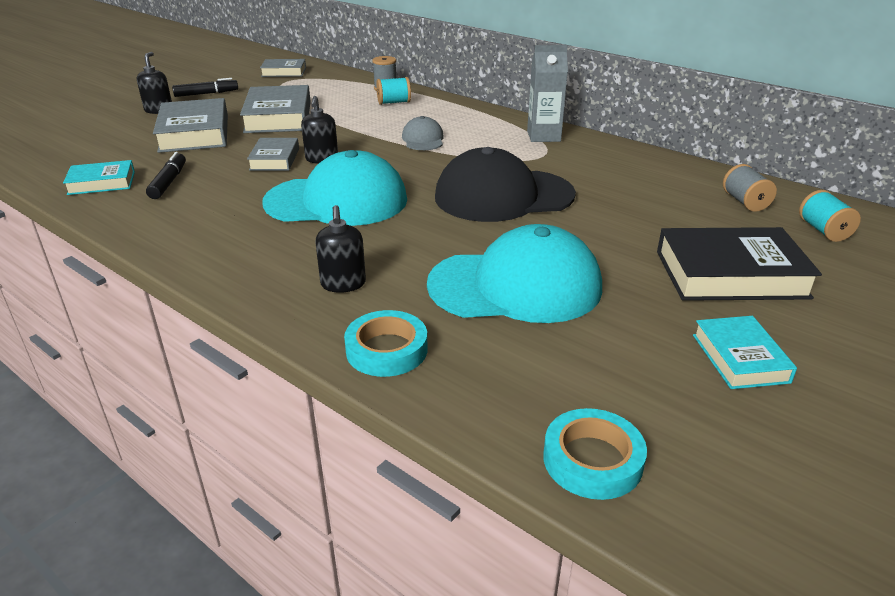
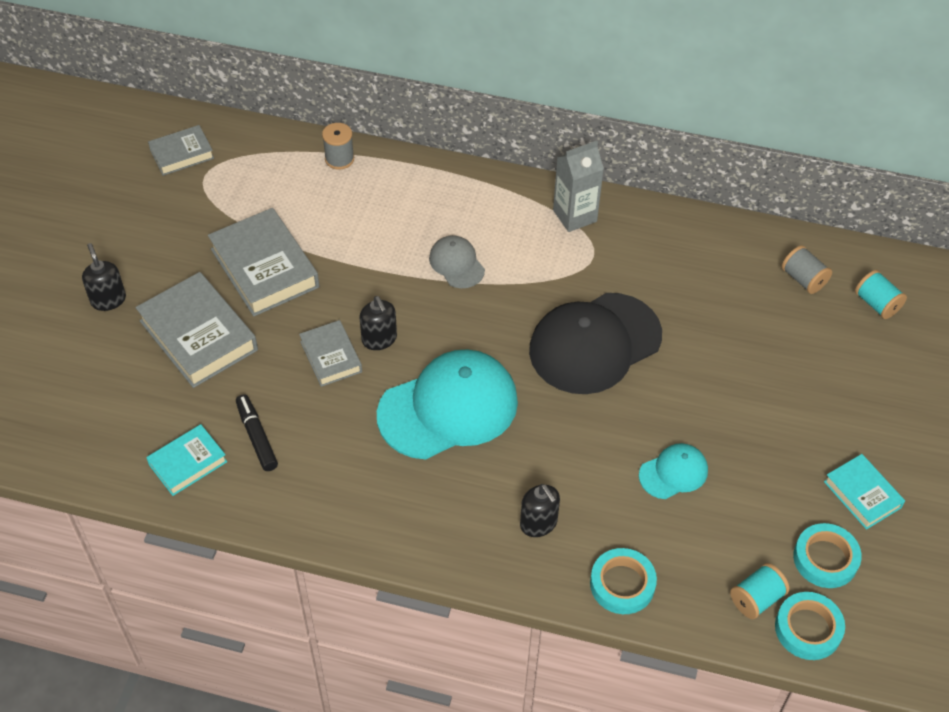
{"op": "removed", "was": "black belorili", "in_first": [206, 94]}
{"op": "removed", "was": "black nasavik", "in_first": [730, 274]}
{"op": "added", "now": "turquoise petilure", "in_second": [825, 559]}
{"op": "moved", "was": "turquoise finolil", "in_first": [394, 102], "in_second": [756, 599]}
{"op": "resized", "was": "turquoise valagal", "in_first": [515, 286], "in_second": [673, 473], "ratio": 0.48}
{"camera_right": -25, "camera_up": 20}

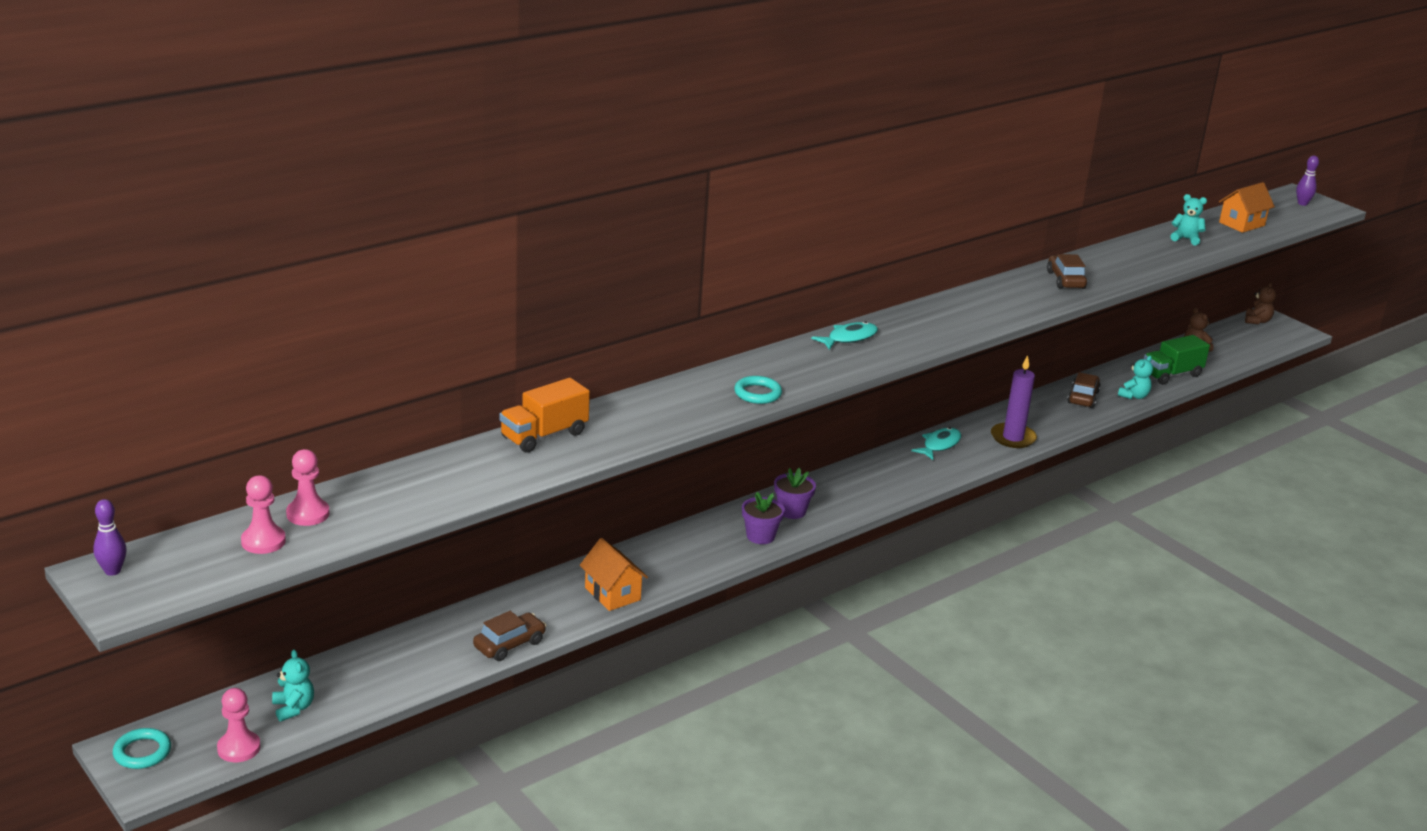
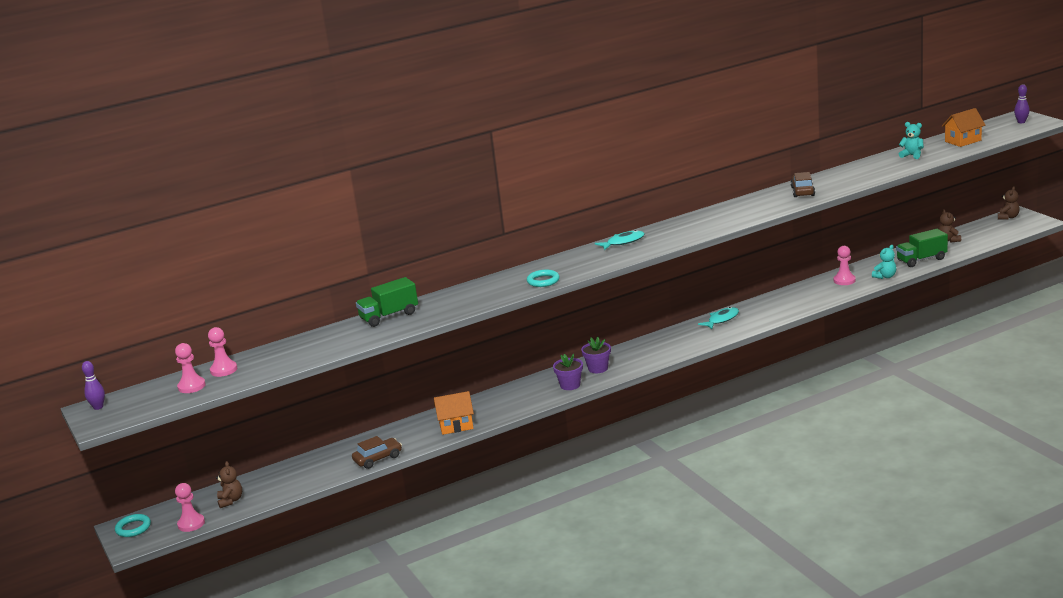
{"op": "removed", "was": "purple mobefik", "in_first": [1013, 438]}
{"op": "replaced", "was": "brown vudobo", "now": "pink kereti", "in_first": [1083, 397], "in_second": [844, 280]}
{"op": "recoloured", "was": "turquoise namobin", "now": "brown namobin", "in_first": [293, 708], "in_second": [230, 501]}
{"op": "recoloured", "was": "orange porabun", "now": "green porabun", "in_first": [544, 435], "in_second": [389, 316]}
{"op": "turned", "was": "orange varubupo", "in_first": [612, 594], "in_second": [456, 426], "clockwise": -75}
{"camera_right": 15, "camera_up": -5}

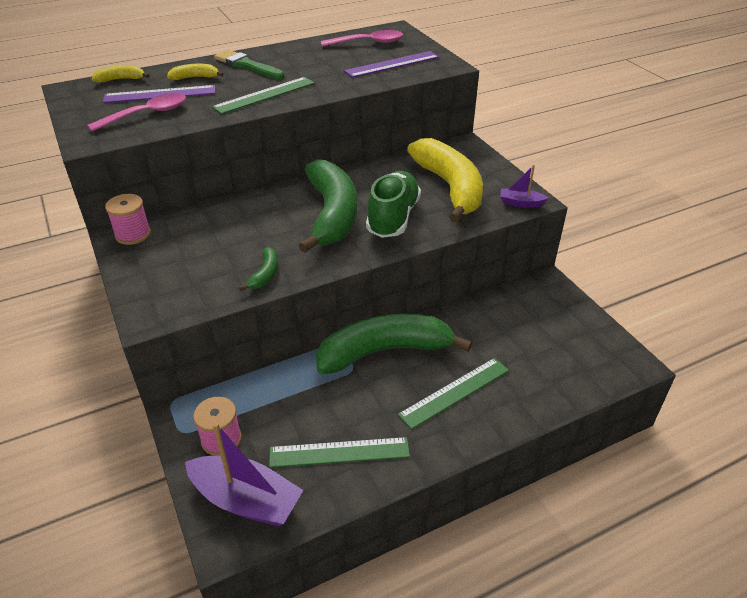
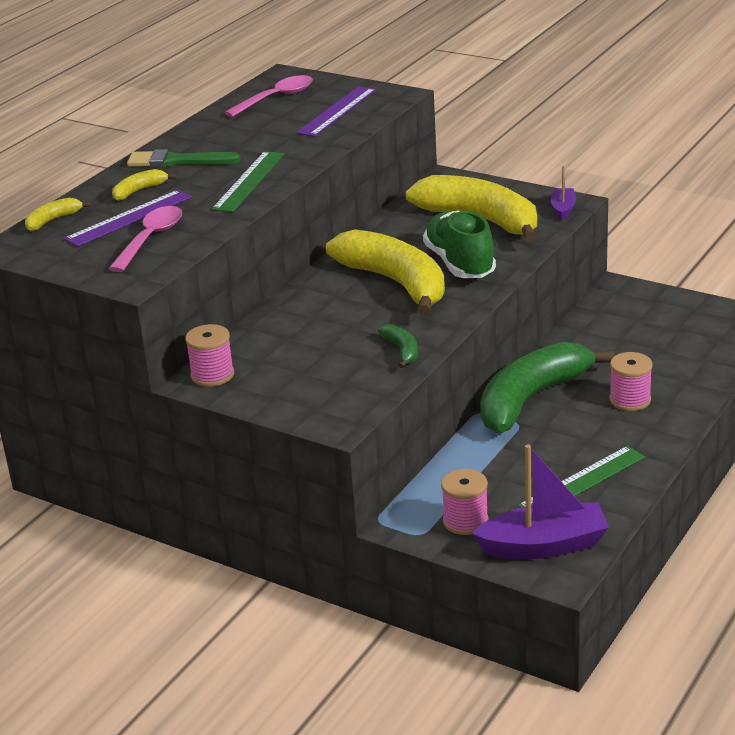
{"op": "replaced", "was": "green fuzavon", "now": "pink finolil", "in_first": [455, 392], "in_second": [630, 400]}
{"op": "recoloured", "was": "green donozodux", "now": "yellow donozodux", "in_first": [332, 214], "in_second": [396, 283]}
{"op": "turned", "was": "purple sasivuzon", "in_first": [521, 203], "in_second": [563, 209], "clockwise": 120}
{"camera_right": -30, "camera_up": -10}

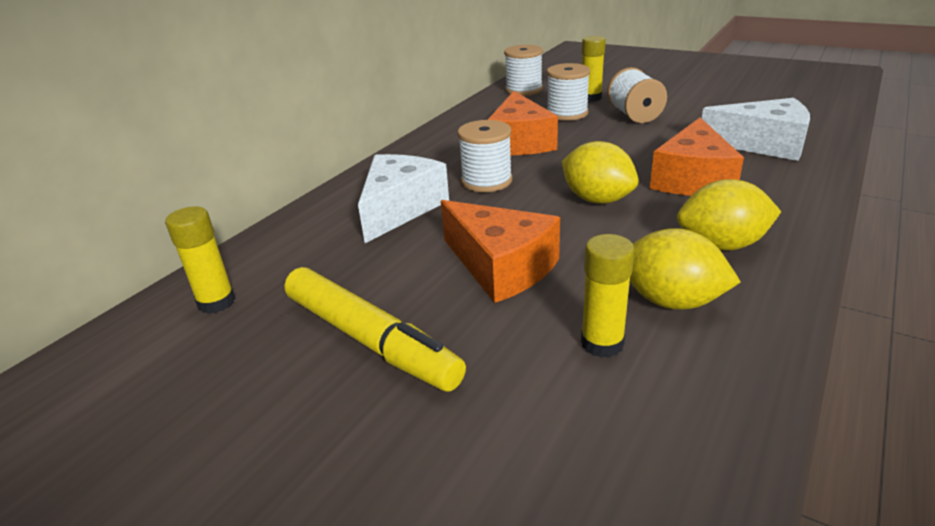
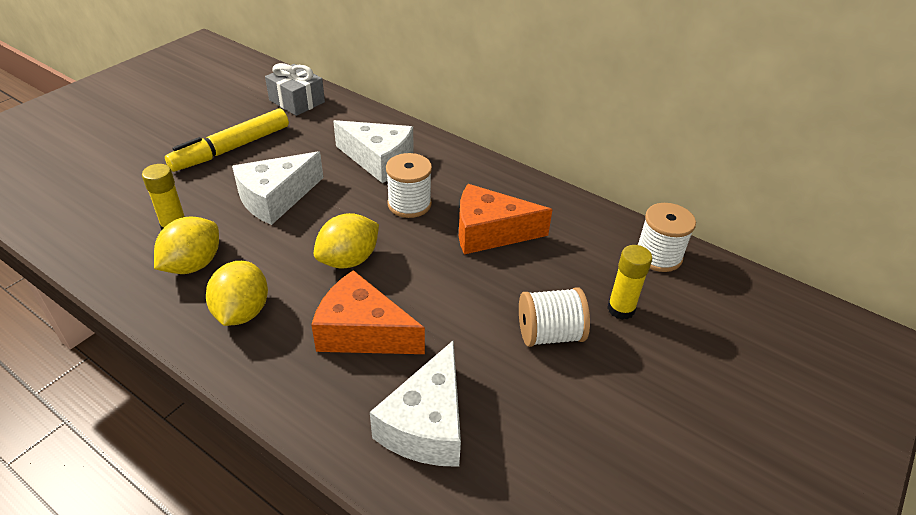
{"op": "removed", "was": "white finolil", "in_first": [567, 113]}
{"op": "replaced", "was": "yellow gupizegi", "now": "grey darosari", "in_first": [216, 302], "in_second": [297, 101]}
{"op": "recoloured", "was": "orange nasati", "now": "white nasati", "in_first": [501, 267], "in_second": [275, 198]}
{"camera_right": 90, "camera_up": 10}

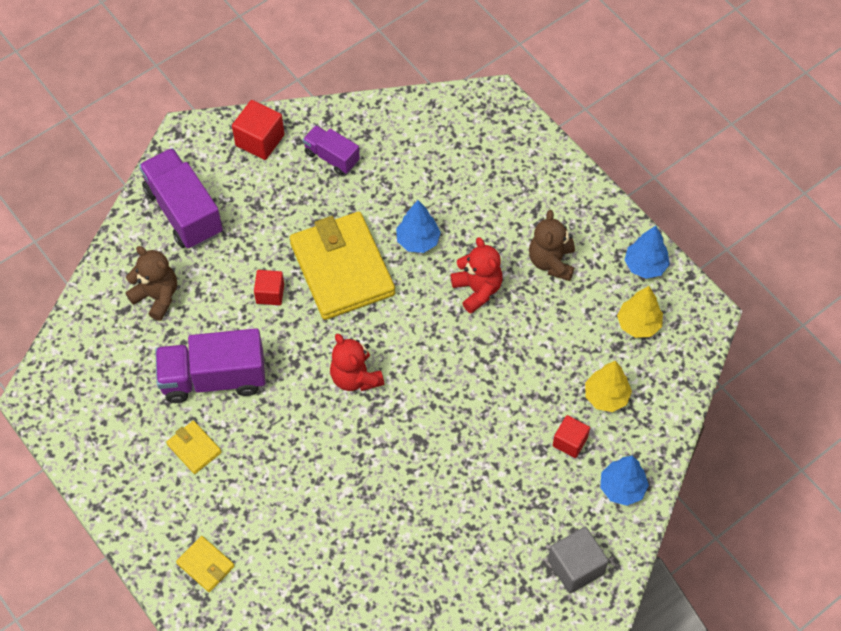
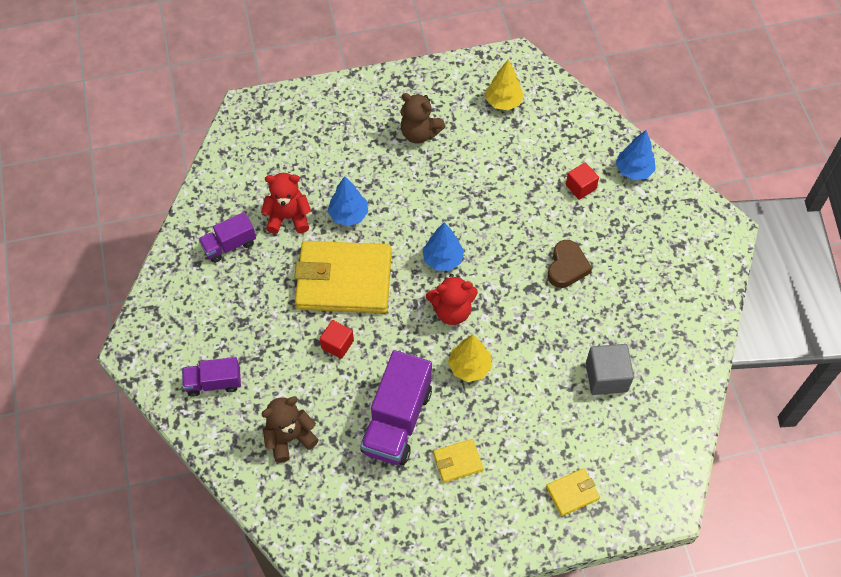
{"op": "removed", "was": "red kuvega", "in_first": [260, 140]}
{"op": "added", "now": "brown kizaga", "in_second": [567, 267]}
{"op": "moved", "was": "red namobin", "in_first": [477, 290], "in_second": [288, 217]}
{"op": "moved", "was": "grey kuvega", "in_first": [575, 567], "in_second": [606, 377]}
{"op": "moved", "was": "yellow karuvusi", "in_first": [606, 396], "in_second": [469, 367]}
{"op": "moved", "was": "blue karuvusi", "in_first": [645, 266], "in_second": [443, 259]}
{"op": "resized", "was": "purple porabun", "in_first": [184, 211], "in_second": [214, 382], "ratio": 0.57}
{"camera_right": -65, "camera_up": 0}

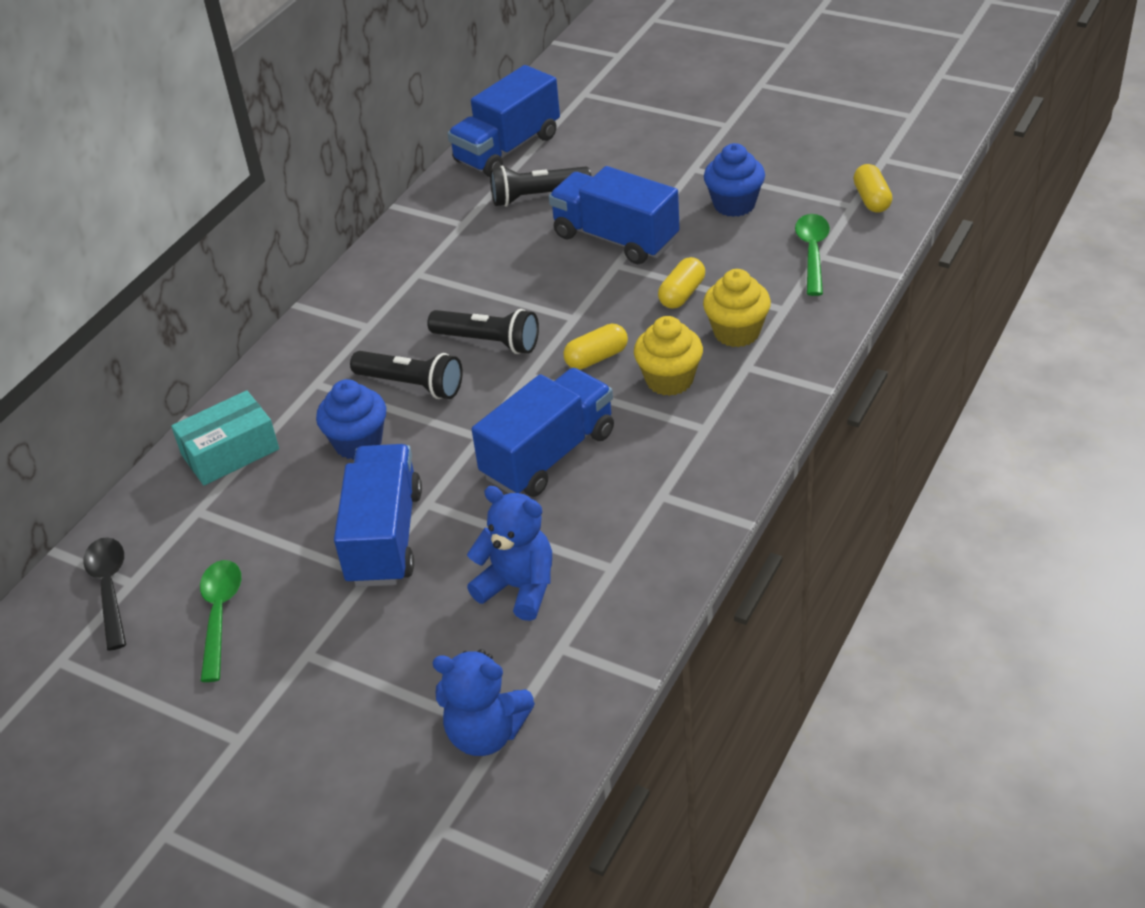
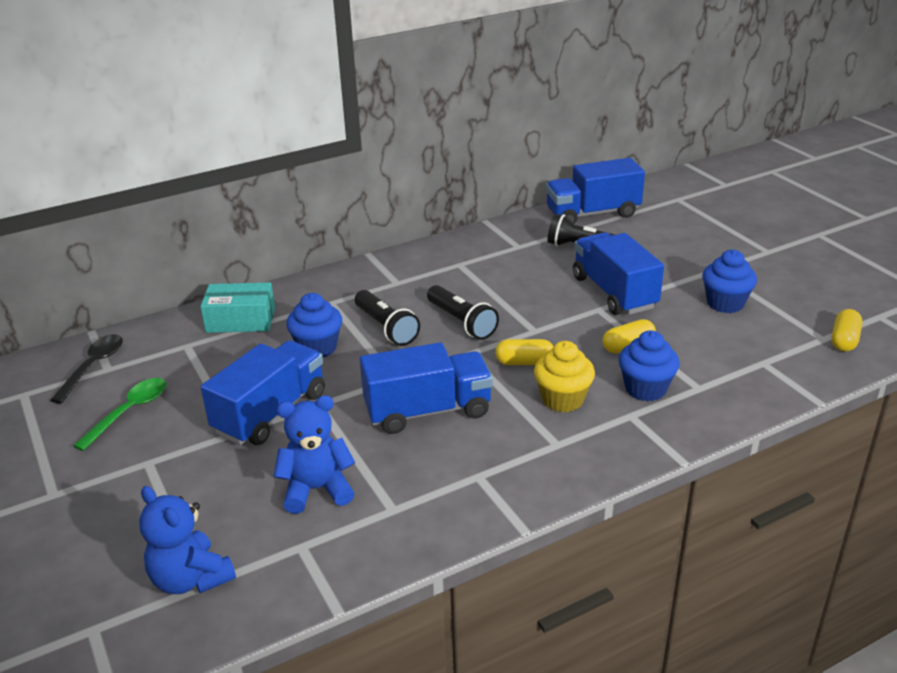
{"op": "removed", "was": "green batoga", "in_first": [812, 253]}
{"op": "recoloured", "was": "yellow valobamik", "now": "blue valobamik", "in_first": [737, 332], "in_second": [645, 389]}
{"op": "turned", "was": "blue namobin", "in_first": [518, 587], "in_second": [317, 489], "clockwise": -75}
{"camera_right": 30, "camera_up": -10}

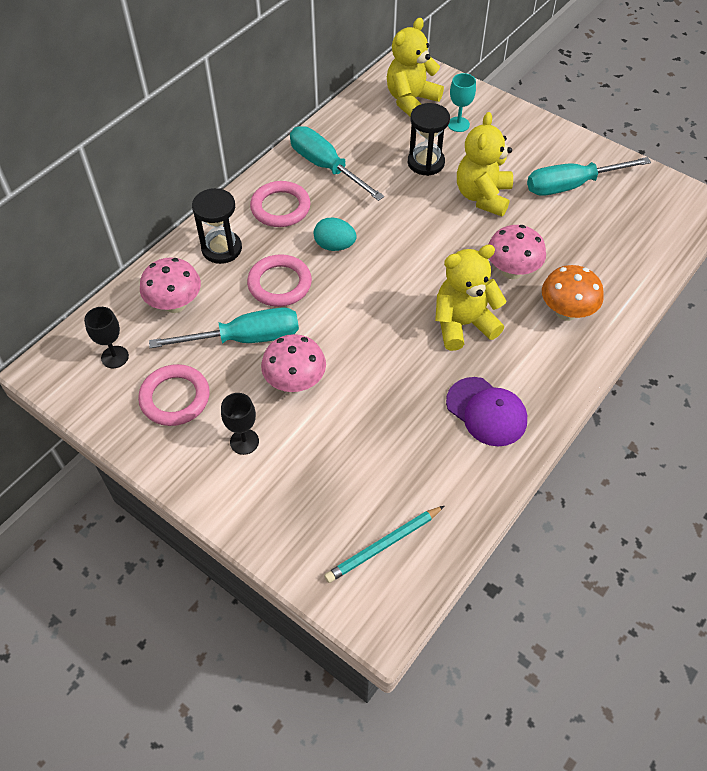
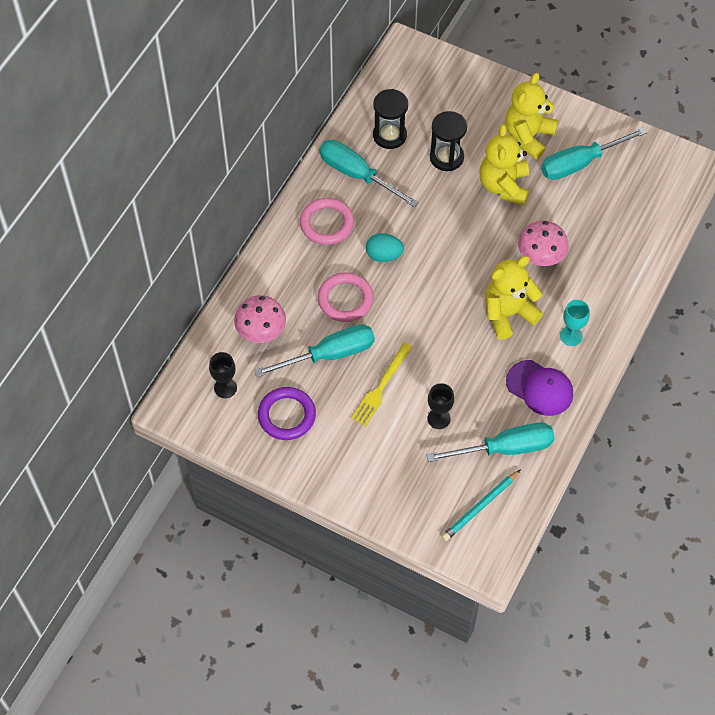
{"op": "removed", "was": "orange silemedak", "in_first": [566, 312]}
{"op": "added", "now": "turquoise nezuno", "in_second": [505, 448]}
{"op": "moved", "was": "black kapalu", "in_first": [221, 249], "in_second": [389, 135]}
{"op": "moved", "was": "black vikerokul", "in_first": [244, 441], "in_second": [438, 418]}
{"op": "moved", "was": "yellow namobin", "in_first": [411, 101], "in_second": [528, 136]}
{"op": "moved", "was": "turquoise vikerokul", "in_first": [458, 124], "in_second": [571, 336]}
{"op": "replaced", "was": "pink silemedak", "now": "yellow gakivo", "in_first": [295, 382], "in_second": [381, 387]}
{"op": "recoloured", "was": "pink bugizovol", "now": "purple bugizovol", "in_first": [175, 398], "in_second": [286, 415]}
{"camera_right": -10, "camera_up": 5}

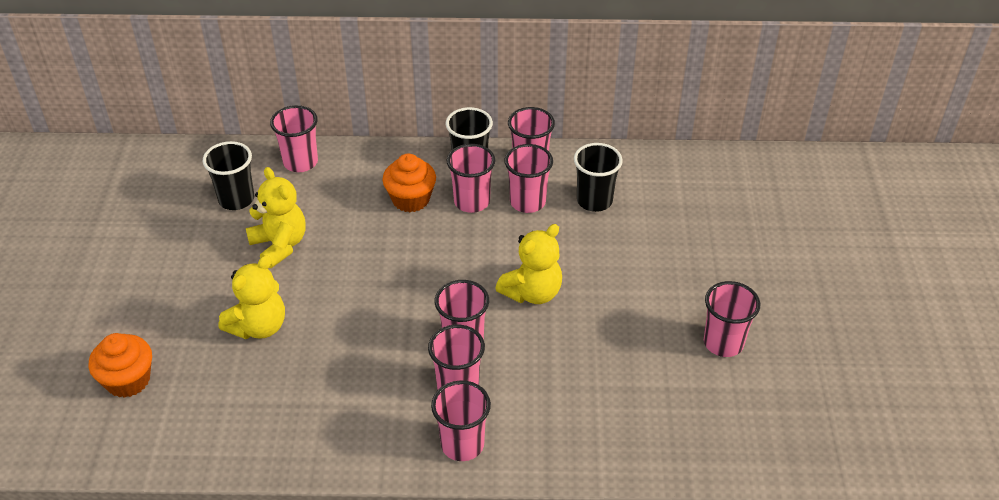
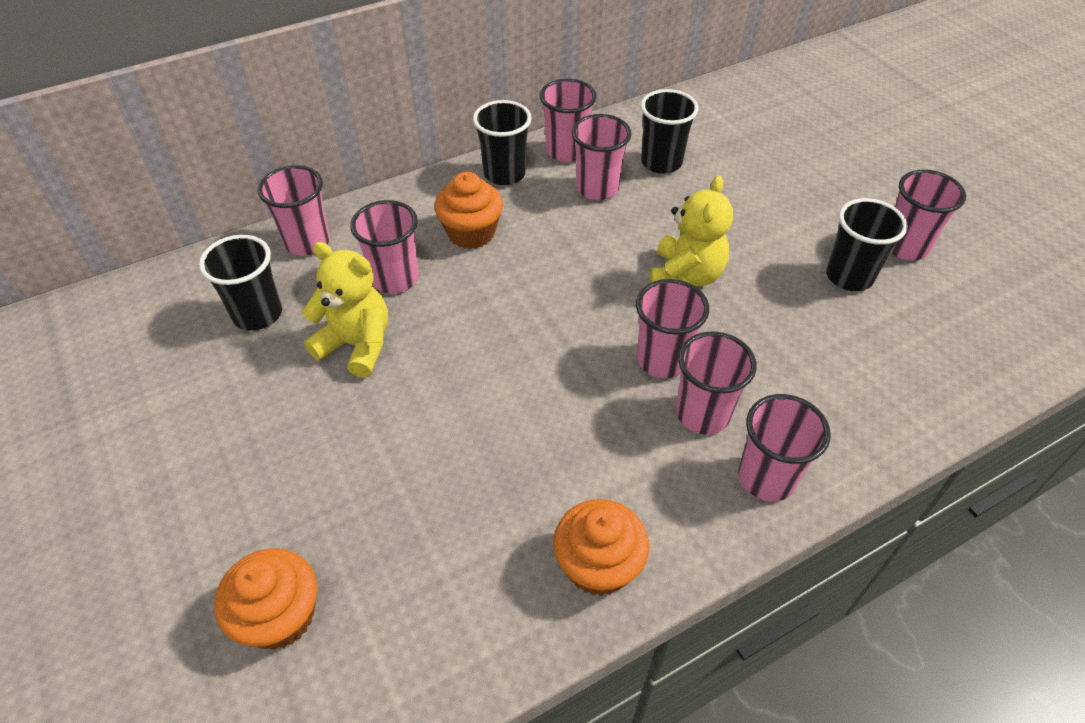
{"op": "removed", "was": "yellow namobin", "in_first": [259, 326]}
{"op": "added", "now": "orange valobamik", "in_second": [598, 565]}
{"op": "added", "now": "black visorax", "in_second": [849, 276]}
{"op": "moved", "was": "pink visorax", "in_first": [471, 202], "in_second": [395, 278]}
{"camera_right": -30, "camera_up": 5}

